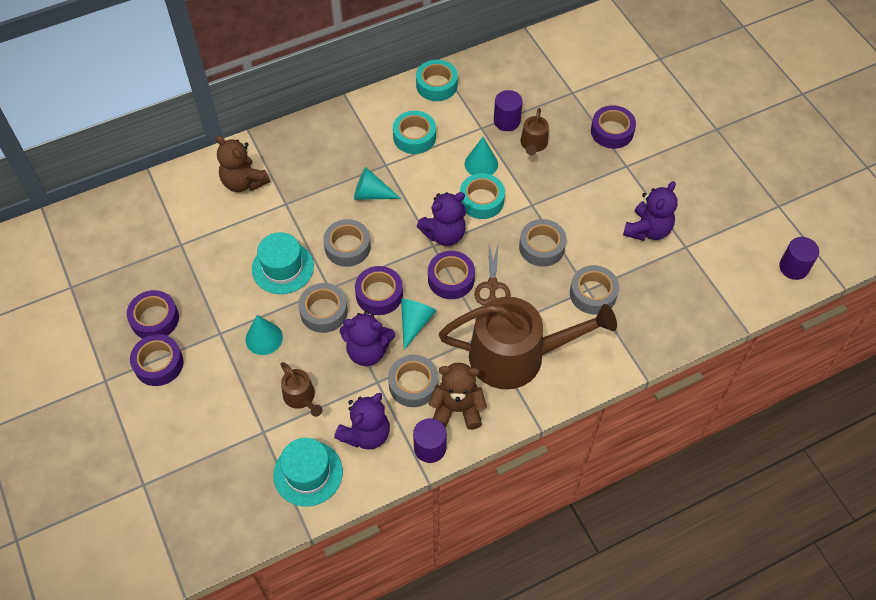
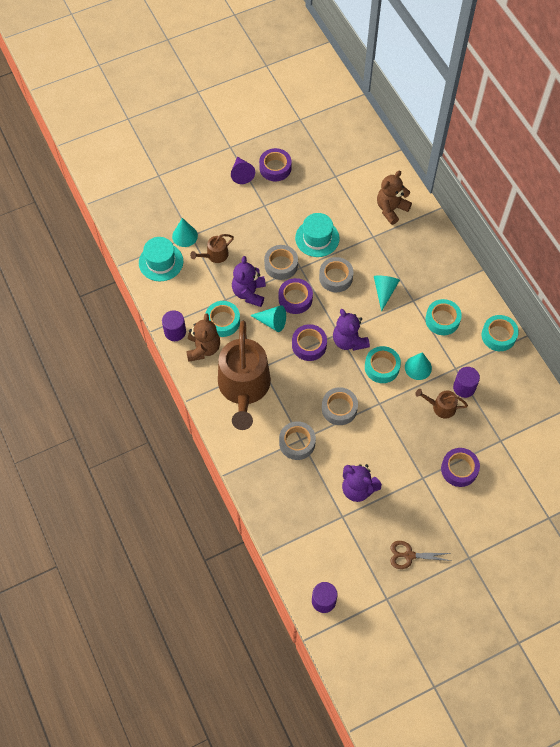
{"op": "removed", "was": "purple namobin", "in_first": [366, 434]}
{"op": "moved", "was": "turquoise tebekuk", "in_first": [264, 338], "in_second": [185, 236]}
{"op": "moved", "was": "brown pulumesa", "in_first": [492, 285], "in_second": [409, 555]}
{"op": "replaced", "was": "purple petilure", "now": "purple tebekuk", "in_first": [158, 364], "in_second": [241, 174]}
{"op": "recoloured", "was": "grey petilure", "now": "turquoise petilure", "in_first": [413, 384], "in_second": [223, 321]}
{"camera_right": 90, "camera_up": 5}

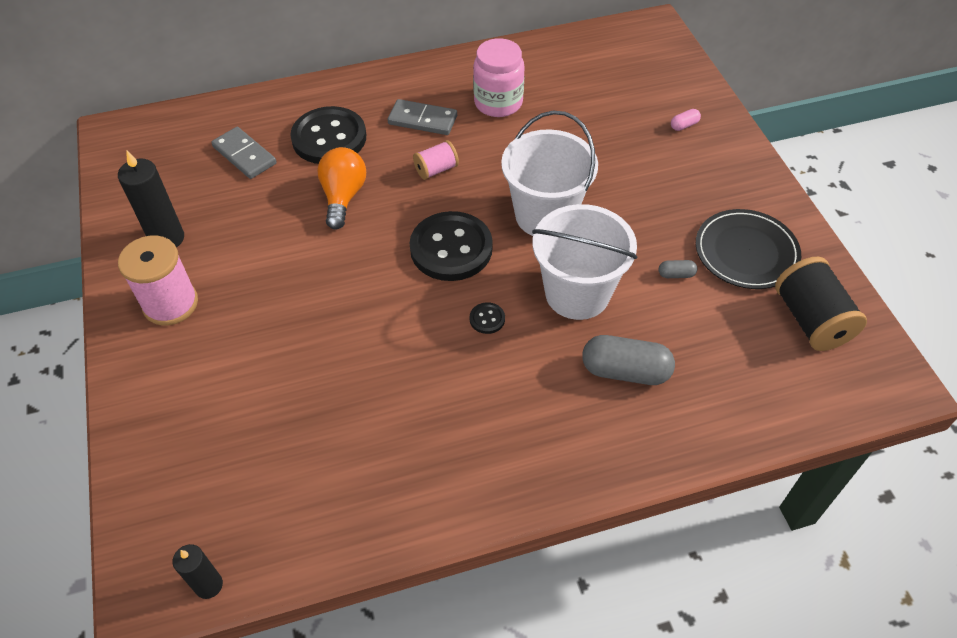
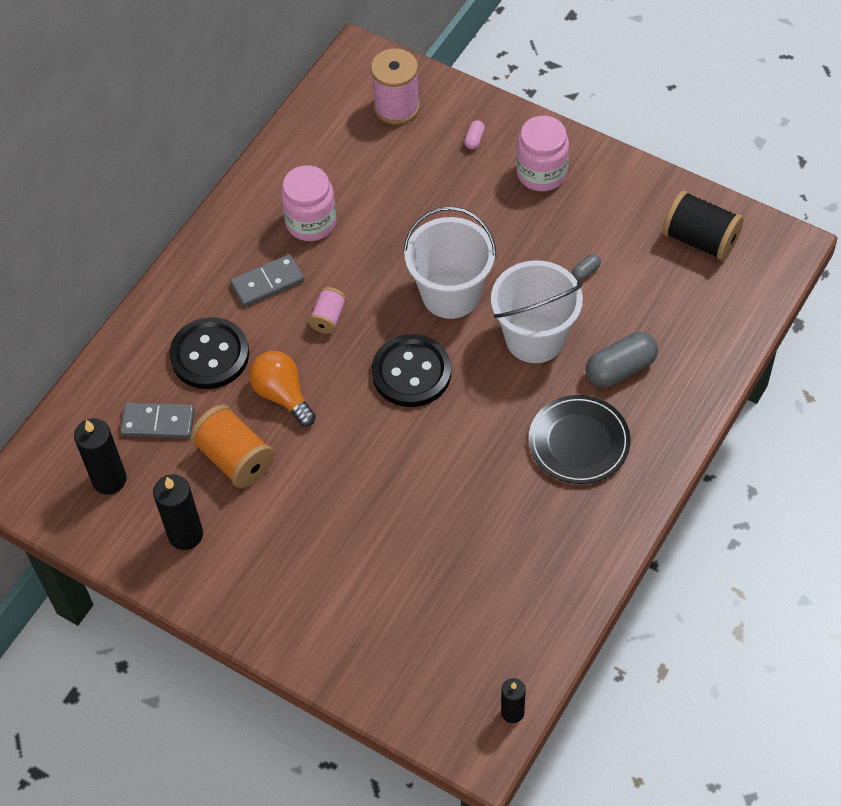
{"op": "removed", "was": "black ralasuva", "in_first": [487, 319]}
{"op": "added", "now": "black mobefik", "in_second": [109, 480]}
{"op": "added", "now": "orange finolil", "in_second": [235, 458]}
{"op": "added", "now": "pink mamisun", "in_second": [541, 173]}
{"op": "moved", "was": "pink finolil", "in_first": [170, 304], "in_second": [396, 107]}
{"op": "moved", "was": "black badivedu", "in_first": [746, 252], "in_second": [579, 442]}
{"camera_right": -40, "camera_up": 5}

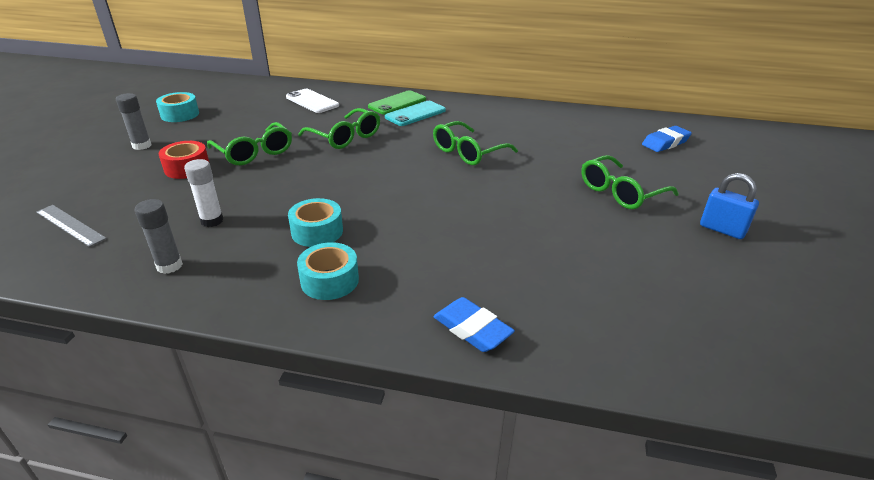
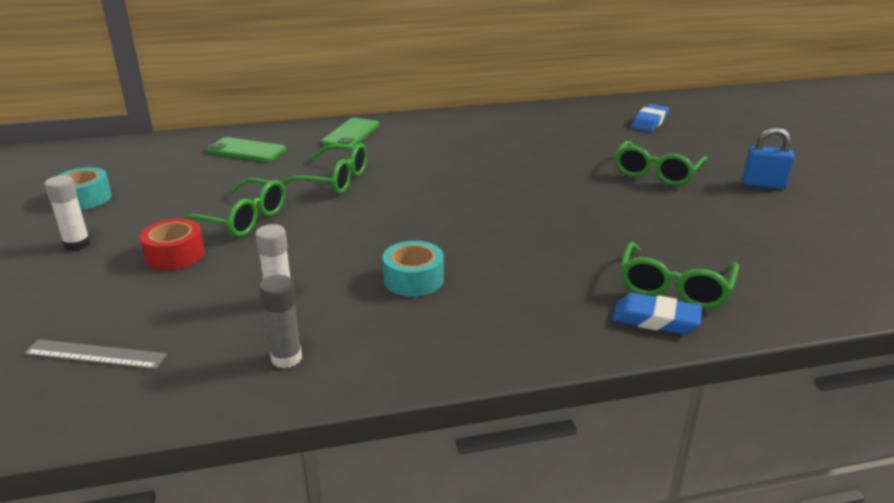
{"op": "removed", "was": "turquoise petilure", "in_first": [329, 280]}
{"op": "removed", "was": "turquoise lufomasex", "in_first": [415, 114]}
{"op": "moved", "was": "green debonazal", "in_first": [468, 152], "in_second": [674, 287]}
{"op": "recoloured", "was": "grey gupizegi", "now": "white gupizegi", "in_first": [142, 146], "in_second": [77, 245]}
{"op": "recoloured", "was": "white lufomasex", "now": "green lufomasex", "in_first": [312, 101], "in_second": [246, 150]}
{"camera_right": -25, "camera_up": -5}

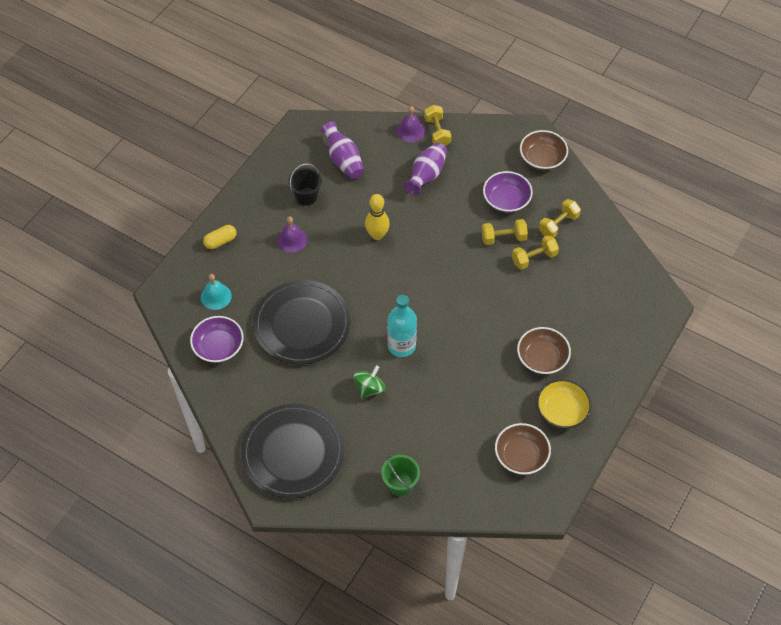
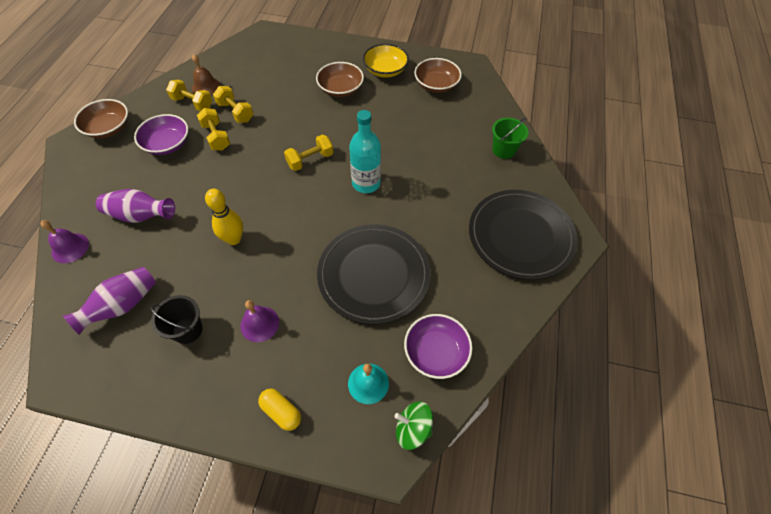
{"op": "added", "now": "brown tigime", "in_second": [206, 87]}
{"op": "moved", "was": "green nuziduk", "in_first": [369, 388], "in_second": [412, 429]}
{"op": "moved", "was": "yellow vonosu", "in_first": [437, 132], "in_second": [310, 160]}
{"camera_right": -110, "camera_up": 0}

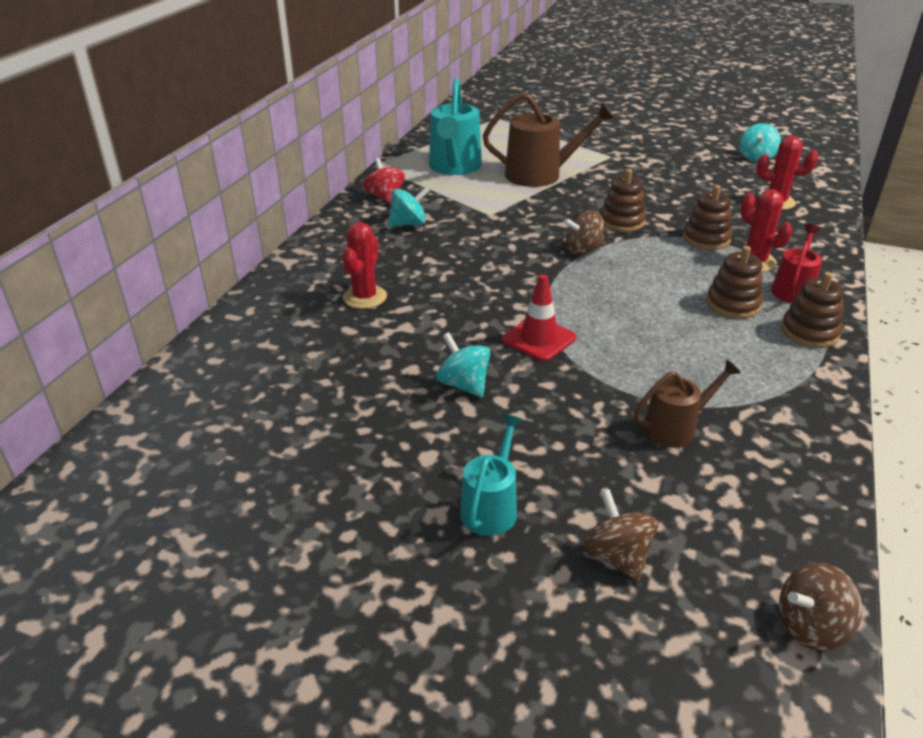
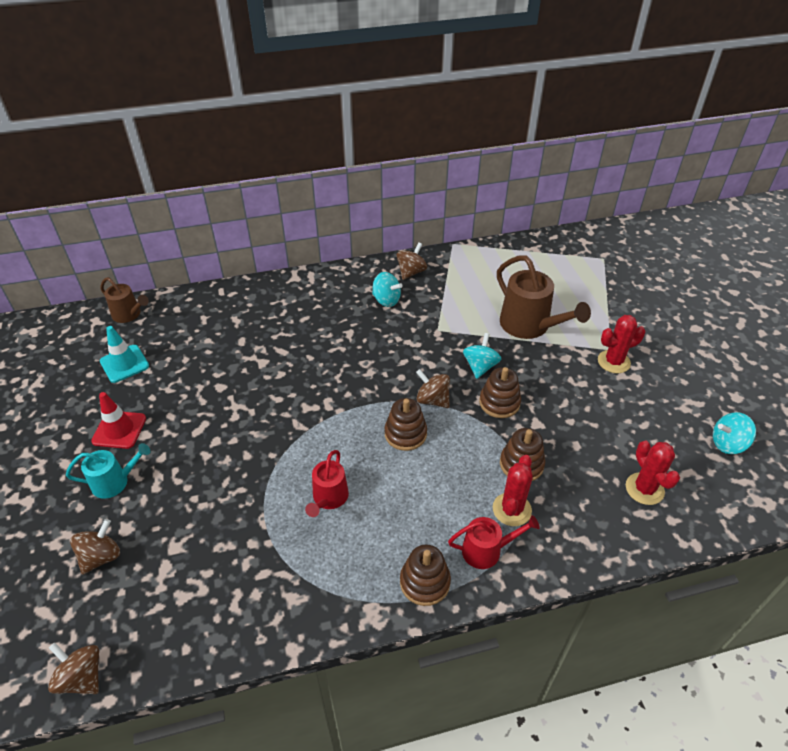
{"op": "removed", "was": "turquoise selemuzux", "in_first": [454, 167]}
{"op": "added", "now": "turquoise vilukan", "in_second": [124, 364]}
{"op": "added", "now": "red selemuzux", "in_second": [329, 498]}
{"op": "moved", "was": "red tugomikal", "in_first": [365, 297], "in_second": [613, 362]}
{"op": "moved", "was": "turquoise nuziduk", "in_first": [463, 385], "in_second": [480, 366]}
{"op": "moved", "was": "red vilukan", "in_first": [539, 339], "in_second": [119, 430]}
{"op": "moved", "was": "brown selemuzux", "in_first": [675, 428], "in_second": [129, 314]}
{"op": "moved", "was": "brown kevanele", "in_first": [733, 304], "in_second": [405, 434]}
{"op": "recoloured", "was": "red nuziduk", "now": "brown nuziduk", "in_first": [385, 197], "in_second": [411, 272]}
{"camera_right": 55, "camera_up": 10}

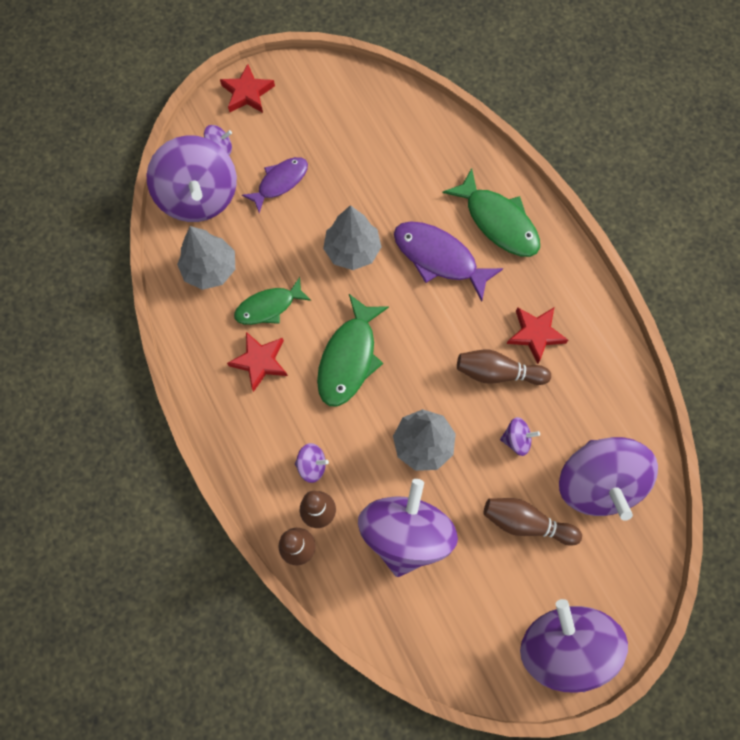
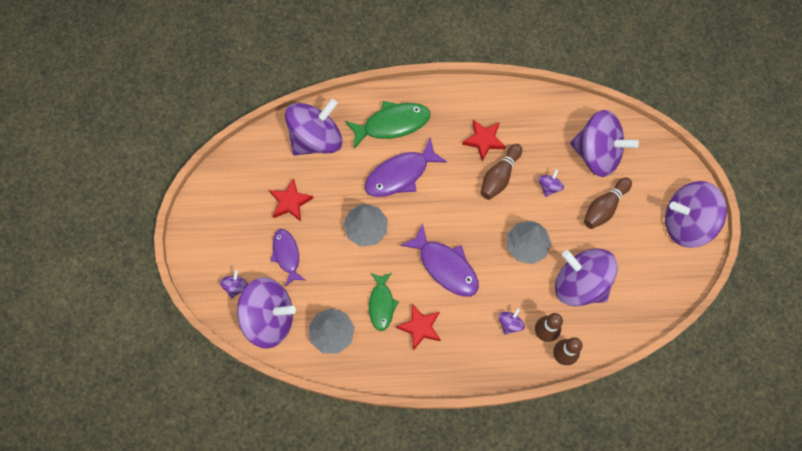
{"op": "added", "now": "purple nuziduk", "in_second": [316, 138]}
{"op": "moved", "was": "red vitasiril", "in_first": [247, 93], "in_second": [290, 202]}
{"op": "recoloured", "was": "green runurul", "now": "purple runurul", "in_first": [349, 358], "in_second": [445, 266]}
{"camera_right": -65, "camera_up": 0}

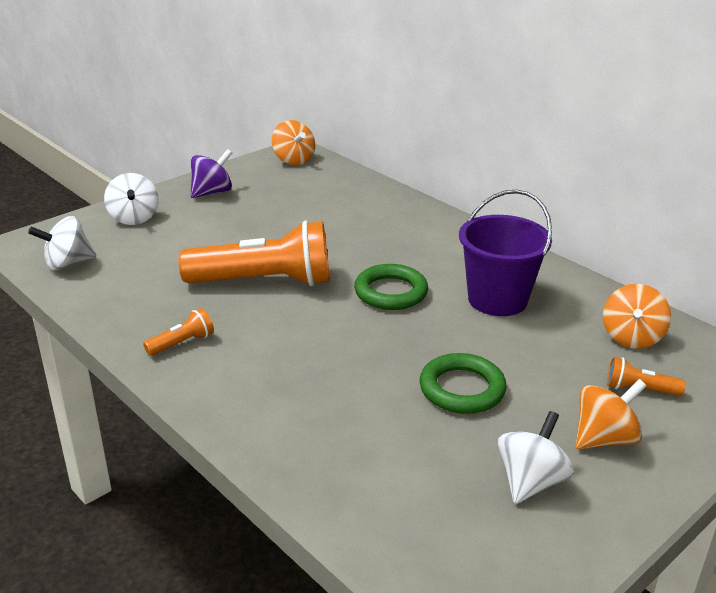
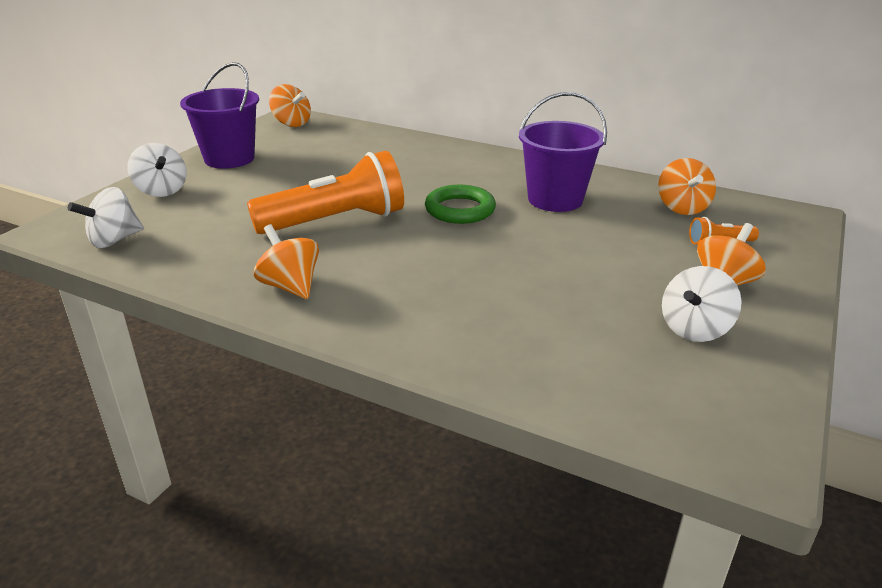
{"op": "removed", "was": "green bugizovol", "in_first": [462, 389]}
{"op": "replaced", "was": "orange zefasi", "now": "orange nuziduk", "in_first": [182, 343], "in_second": [290, 286]}
{"op": "replaced", "was": "purple nuziduk", "now": "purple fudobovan", "in_first": [212, 192], "in_second": [229, 159]}
{"op": "turned", "was": "white nuziduk", "in_first": [531, 481], "in_second": [694, 329], "clockwise": -150}
{"camera_right": -20, "camera_up": 0}

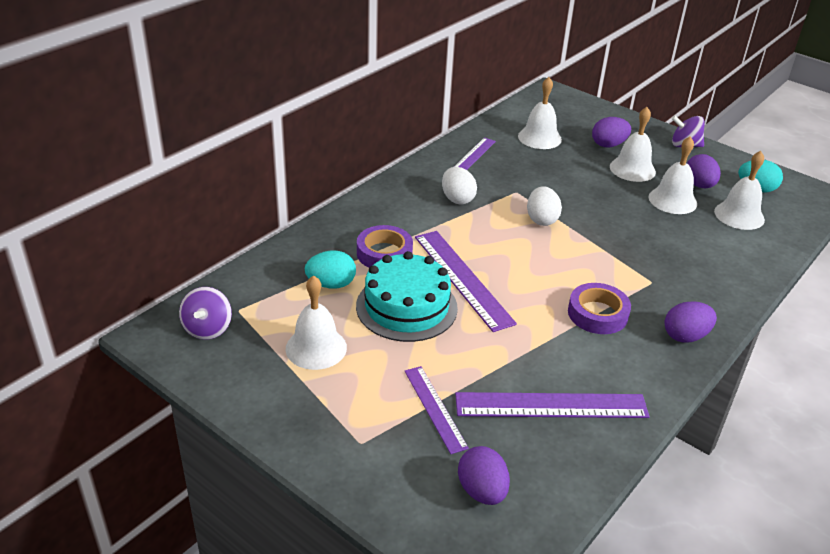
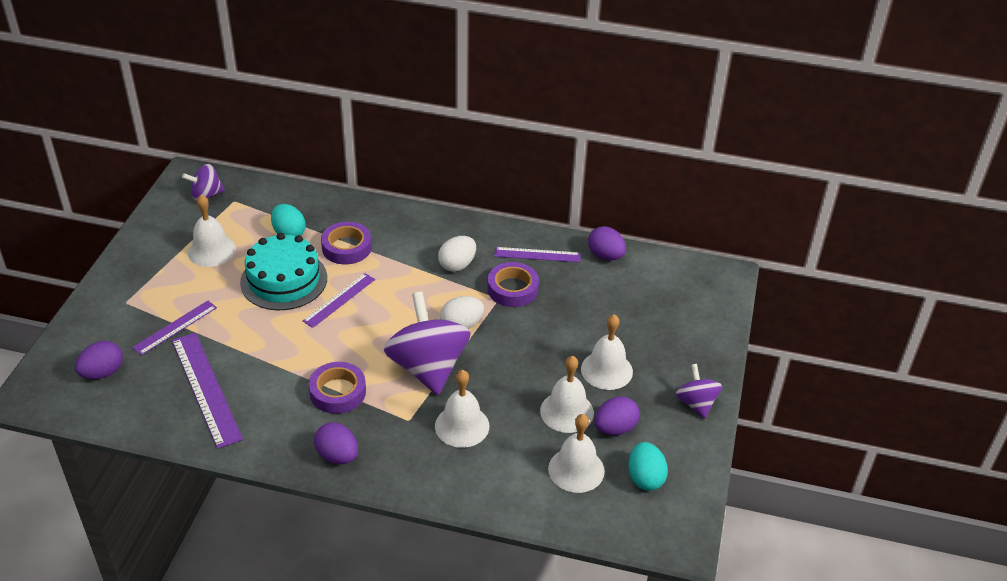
{"op": "added", "now": "purple nuziduk", "in_second": [428, 367]}
{"op": "added", "now": "purple petilure", "in_second": [512, 289]}
{"op": "moved", "was": "white tigime", "in_first": [539, 138], "in_second": [462, 426]}
{"op": "moved", "was": "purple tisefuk", "in_first": [608, 145], "in_second": [605, 256]}
{"op": "resized", "was": "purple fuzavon", "in_first": [463, 278], "in_second": [339, 300], "ratio": 0.61}
{"camera_right": 65, "camera_up": 5}

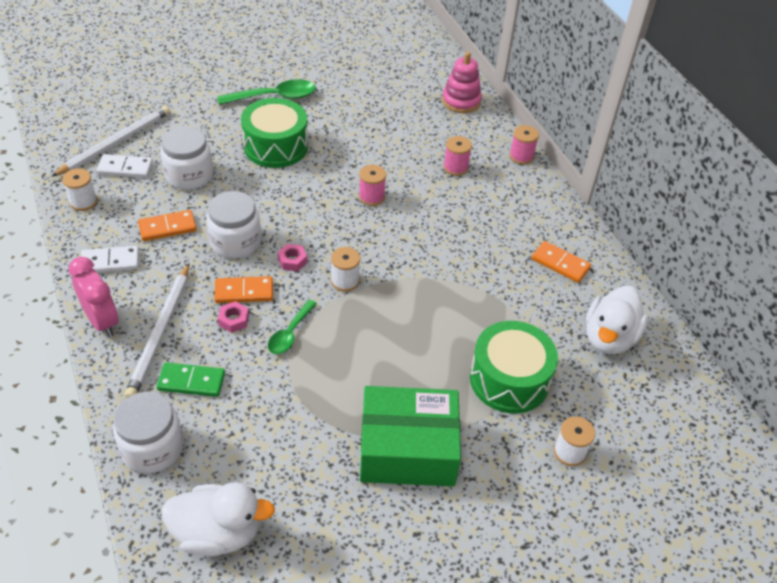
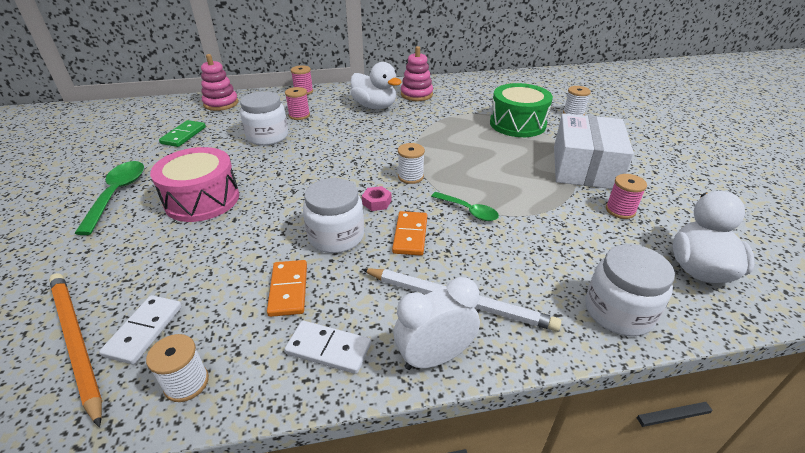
{"op": "removed", "was": "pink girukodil", "in_first": [234, 320]}
{"op": "moved", "was": "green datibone", "in_first": [191, 381], "in_second": [183, 135]}
{"op": "moved", "was": "white mamisun", "in_first": [189, 175], "in_second": [267, 136]}
{"op": "moved", "was": "pink finolil", "in_first": [371, 197], "in_second": [620, 210]}
{"op": "moved", "was": "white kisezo", "in_first": [609, 338], "in_second": [375, 106]}
{"op": "replaced", "was": "orange datibone", "now": "pink kevanele", "in_first": [560, 264], "in_second": [416, 94]}
{"op": "recoloured", "was": "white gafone", "now": "orange gafone", "in_first": [116, 143], "in_second": [76, 342]}
{"op": "recoloured", "was": "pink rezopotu", "now": "white rezopotu", "in_first": [102, 321], "in_second": [434, 357]}
{"op": "recoloured", "was": "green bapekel", "now": "pink bapekel", "in_first": [276, 146], "in_second": [202, 199]}
{"op": "recoloured", "was": "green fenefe", "now": "white fenefe", "in_first": [407, 449], "in_second": [585, 167]}
{"op": "turned", "was": "white datibone", "in_first": [110, 262], "in_second": [328, 349], "clockwise": -75}
{"camera_right": -75, "camera_up": -10}

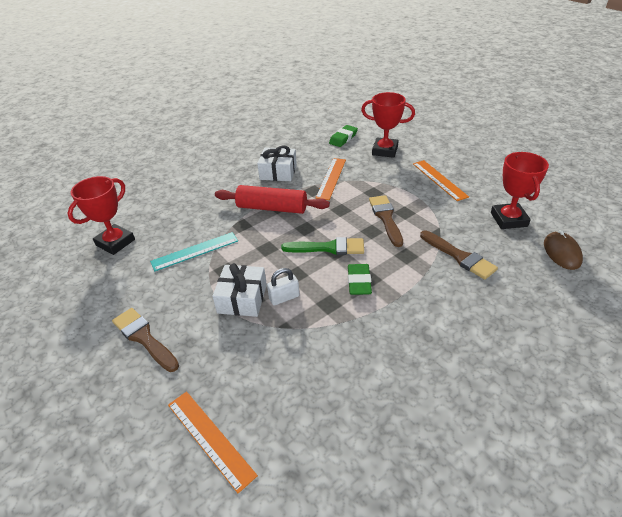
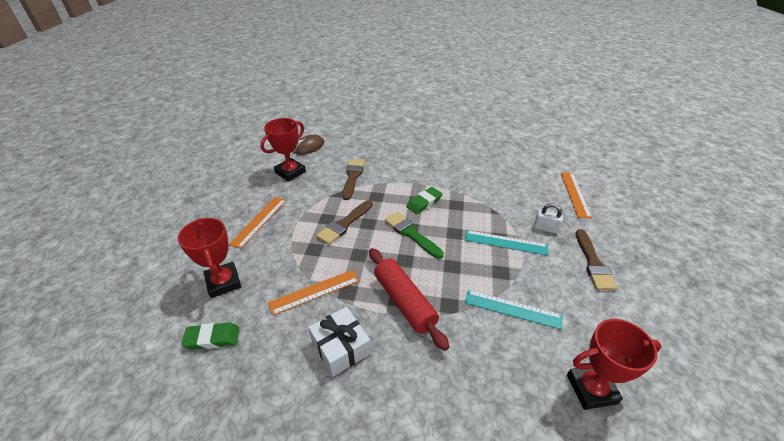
{"op": "moved", "was": "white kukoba", "in_first": [284, 297], "in_second": [545, 228]}
{"op": "replaced", "was": "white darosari", "now": "turquoise fuzavon", "in_first": [242, 298], "in_second": [506, 242]}
{"camera_right": -135, "camera_up": 0}

